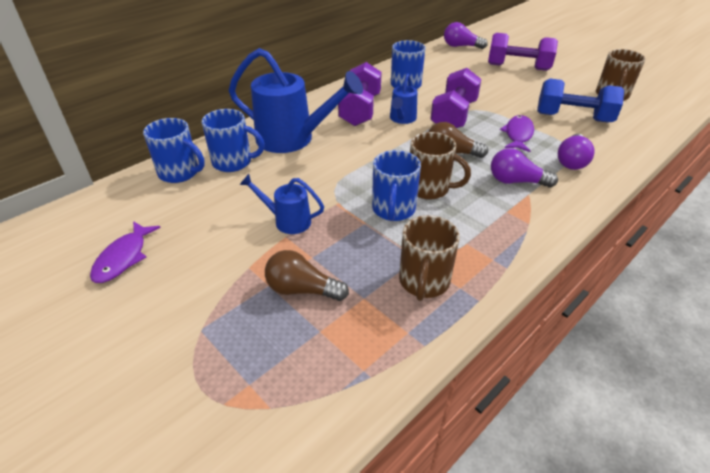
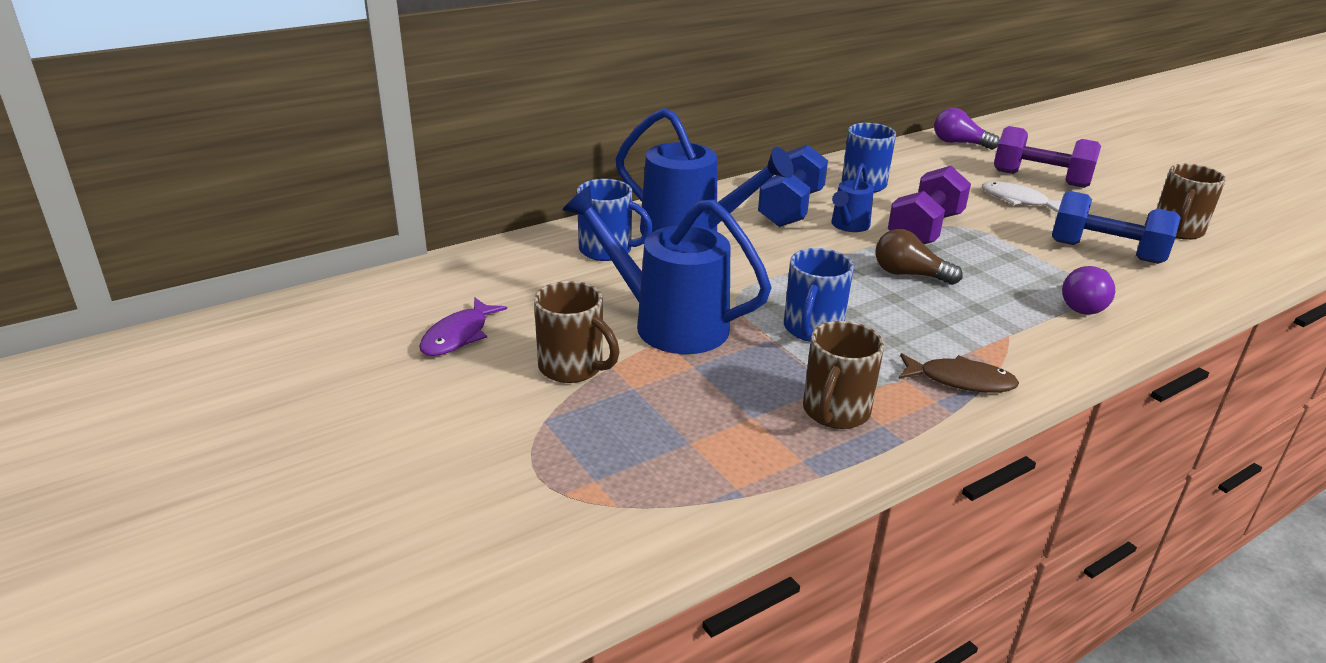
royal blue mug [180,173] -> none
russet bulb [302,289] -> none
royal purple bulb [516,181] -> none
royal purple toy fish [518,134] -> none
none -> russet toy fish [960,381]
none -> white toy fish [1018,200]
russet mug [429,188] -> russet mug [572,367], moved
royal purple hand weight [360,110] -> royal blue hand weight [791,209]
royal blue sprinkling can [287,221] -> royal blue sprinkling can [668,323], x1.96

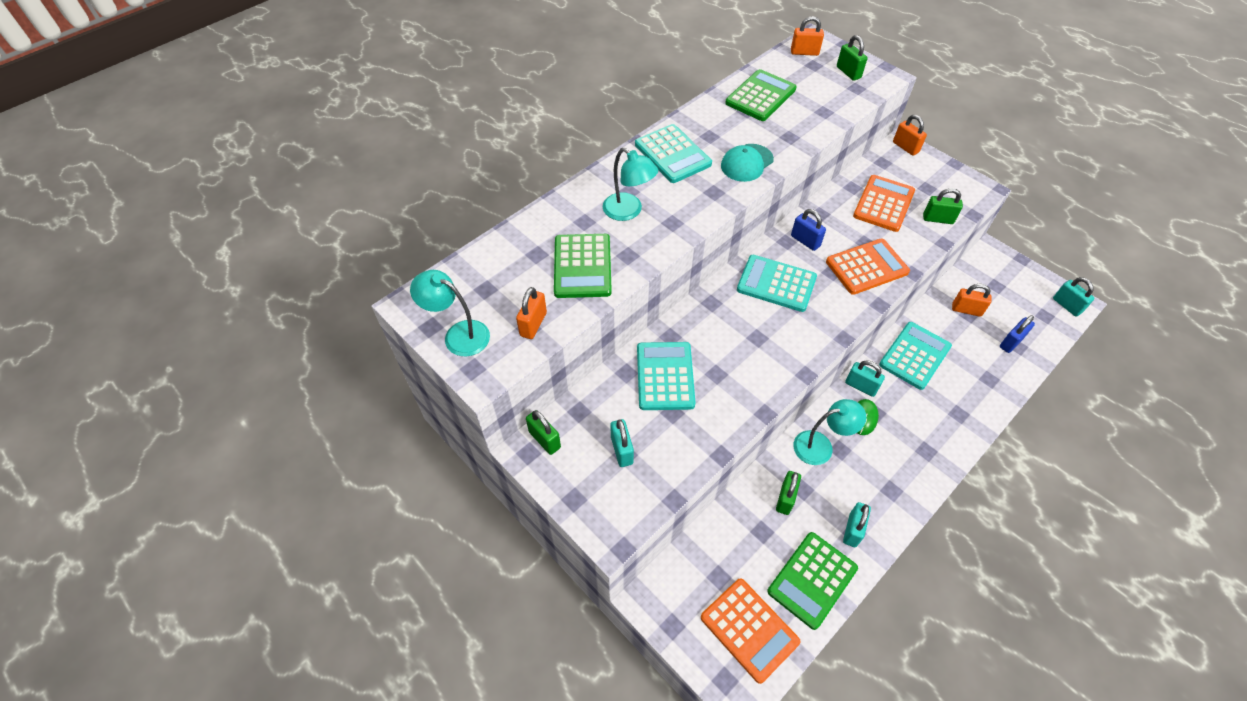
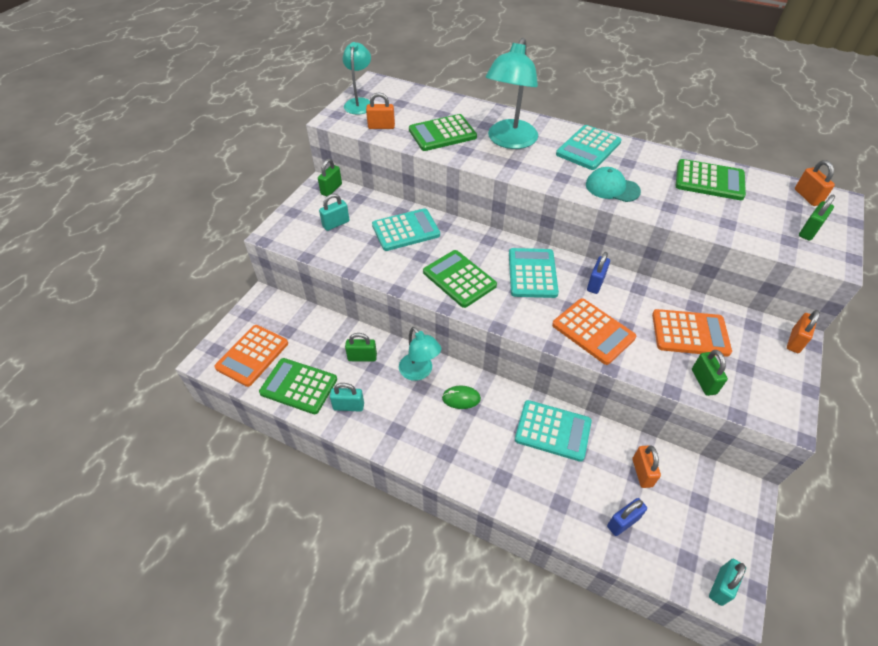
teal small lock [861,386] -> none
none -> green calculator [459,279]
royal blue small lock [1011,342] -> royal blue small lock [623,522], 60 degrees counterclockwise
teal reading lamp [628,211] -> teal reading lamp [509,141], x1.59

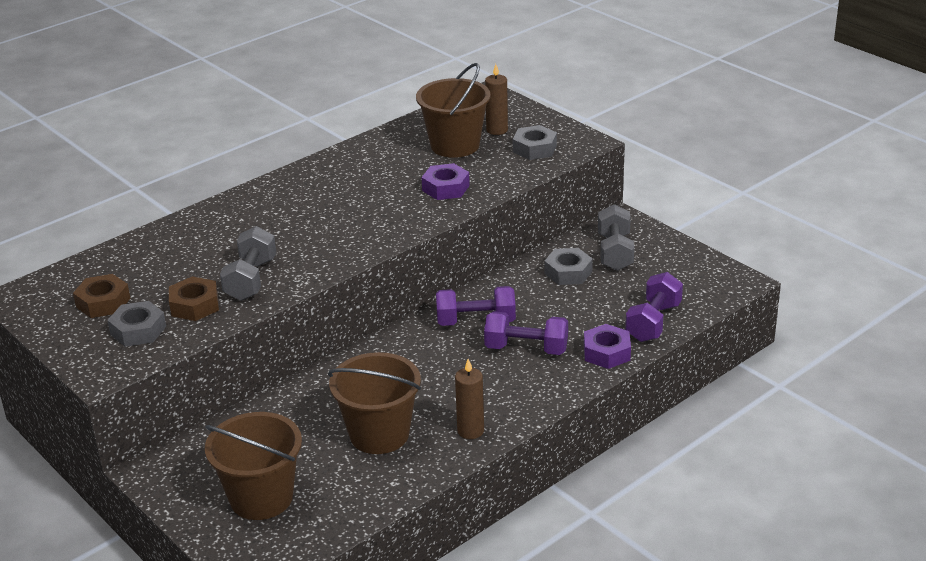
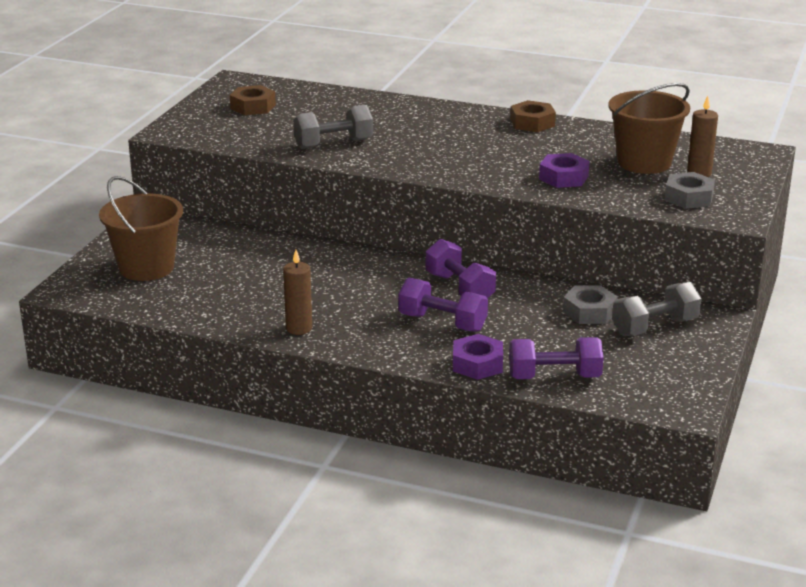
grey hexagon nut [138,330] -> none
russet sand bucket [379,434] -> none
russet hexagon nut [195,305] -> russet hexagon nut [532,123], moved
royal purple hand weight [526,349] -> royal purple hand weight [442,323], 45 degrees counterclockwise

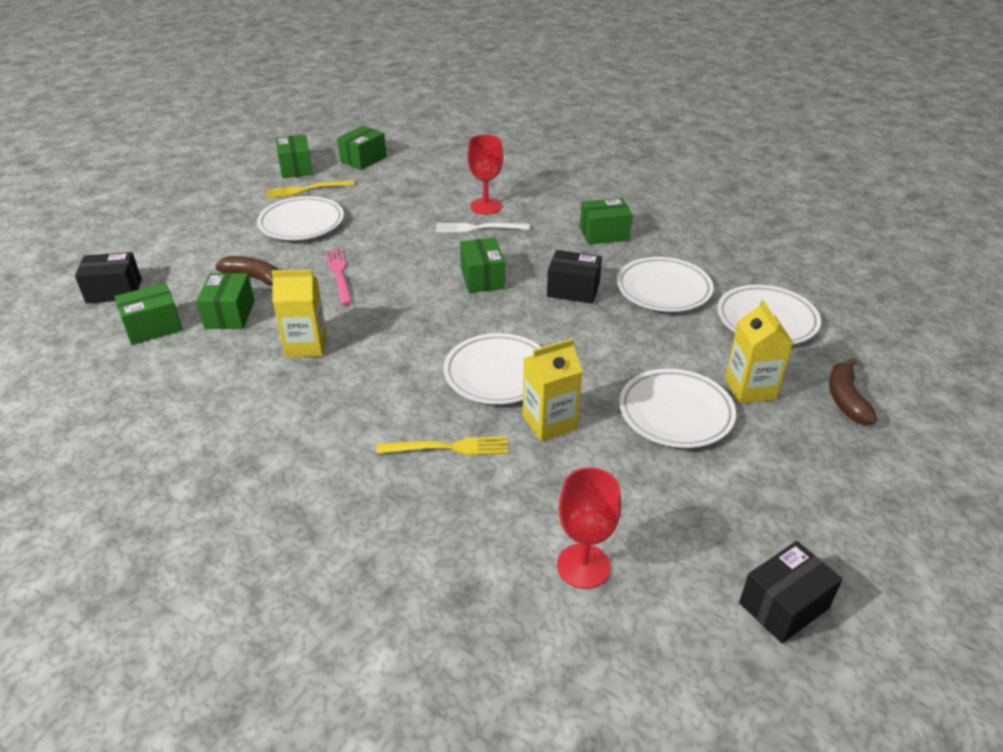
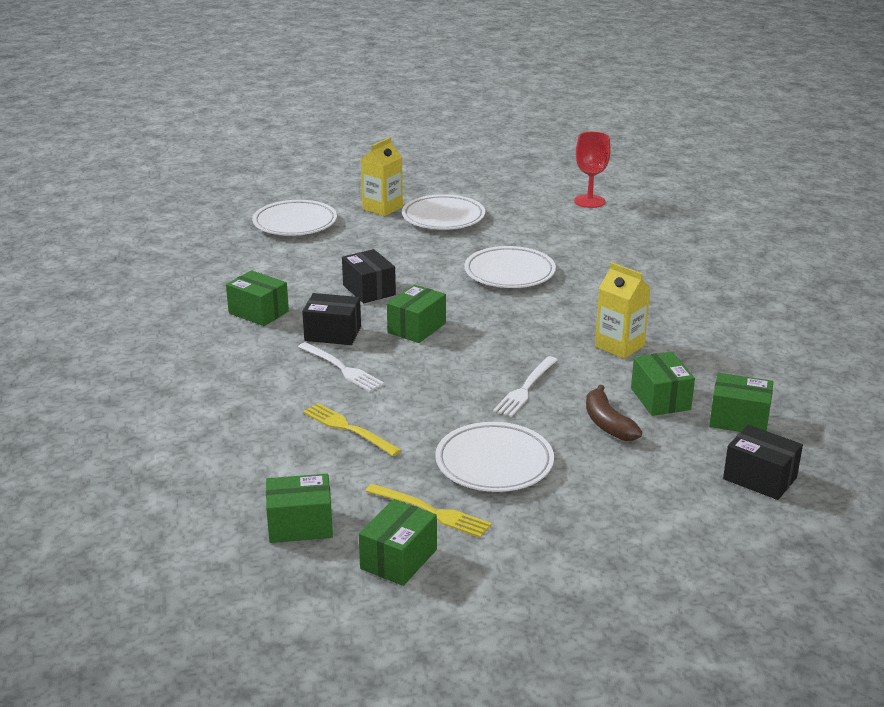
red wine glass [486,206] -> none
golden juice carton [549,422] -> none
white dinner plate [663,289] -> none
russet banana fruit [846,399] -> none
golden fork [448,447] -> golden fork [348,428], moved
black box [783,605] -> black box [333,333], moved
pink fork [339,274] -> white fork [525,389]
green box [230,314] -> green box [660,399], 60 degrees counterclockwise

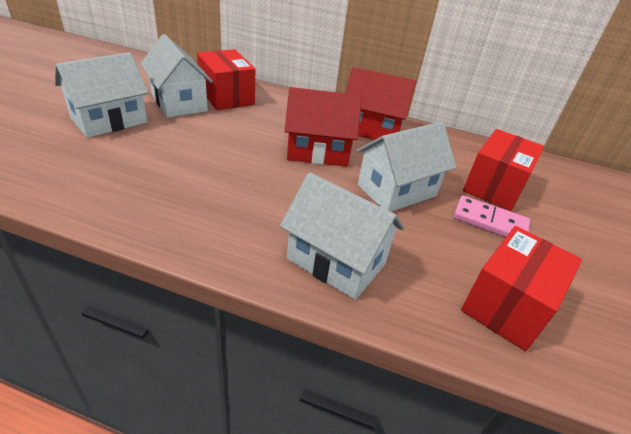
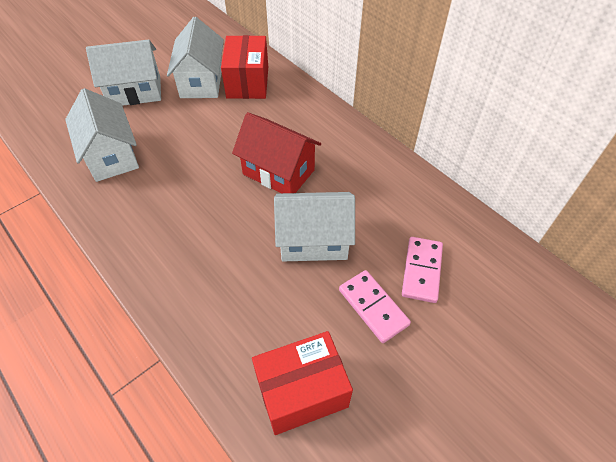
red toy house [371,129] -> none
white toy house [336,261] -> white toy house [111,156], moved
red box [494,187] -> pink domino tile [421,270]

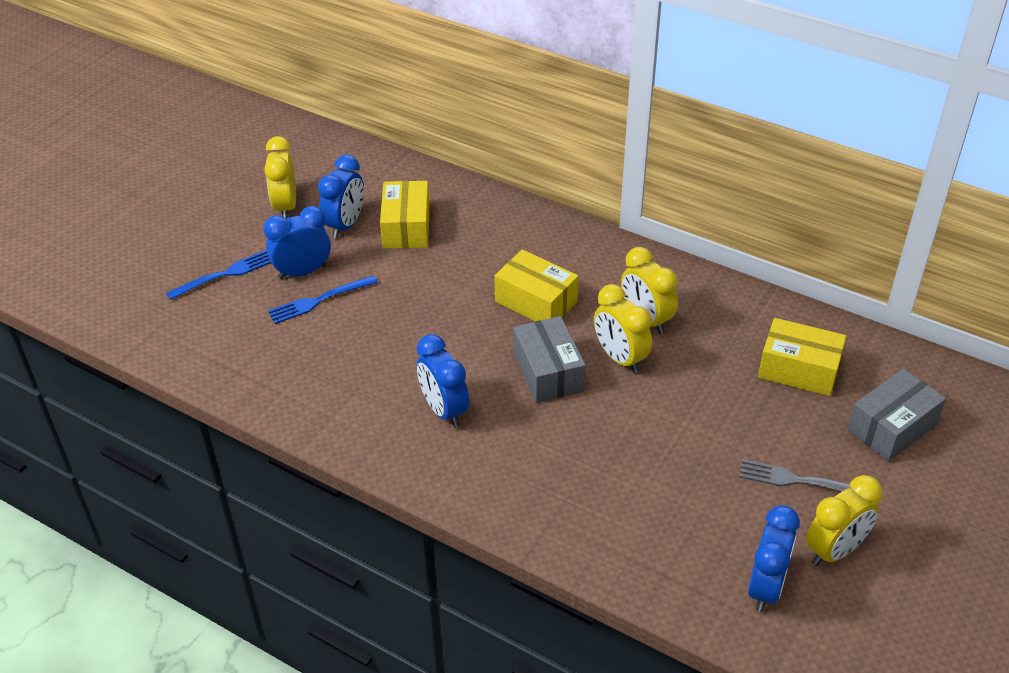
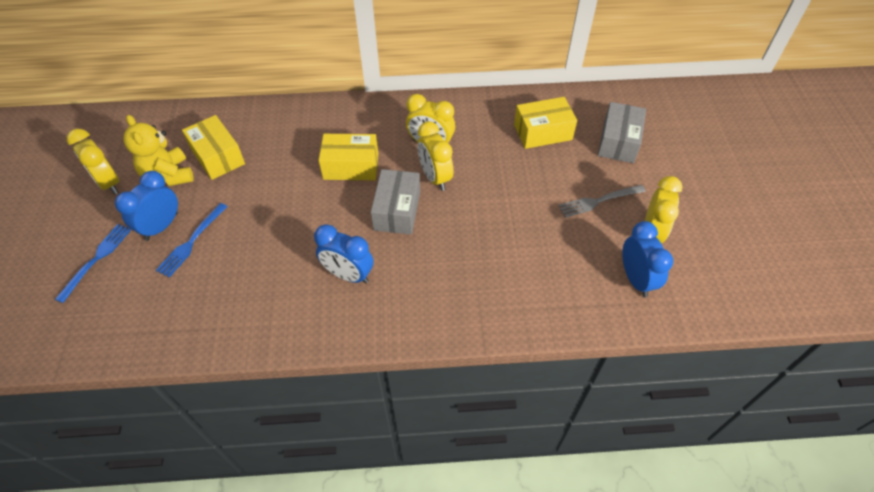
royal blue clock [345,225] -> golden teddy [169,176]
grey box [548,372] -> grey box [397,210], 60 degrees clockwise
golden clock [620,358] -> golden clock [435,178], 45 degrees clockwise

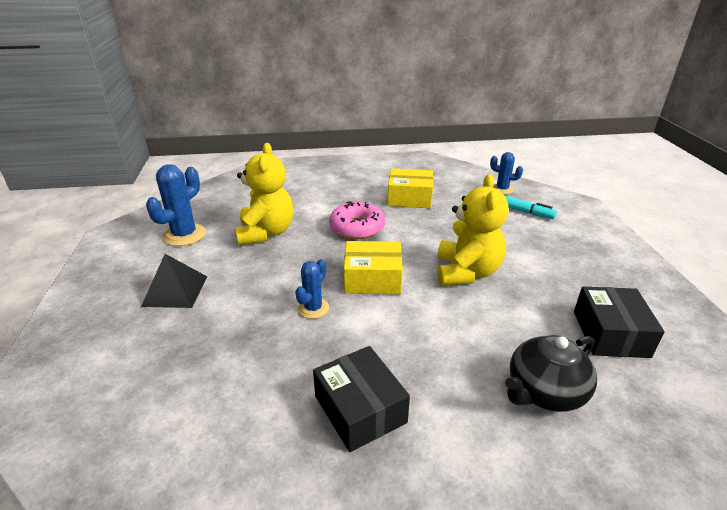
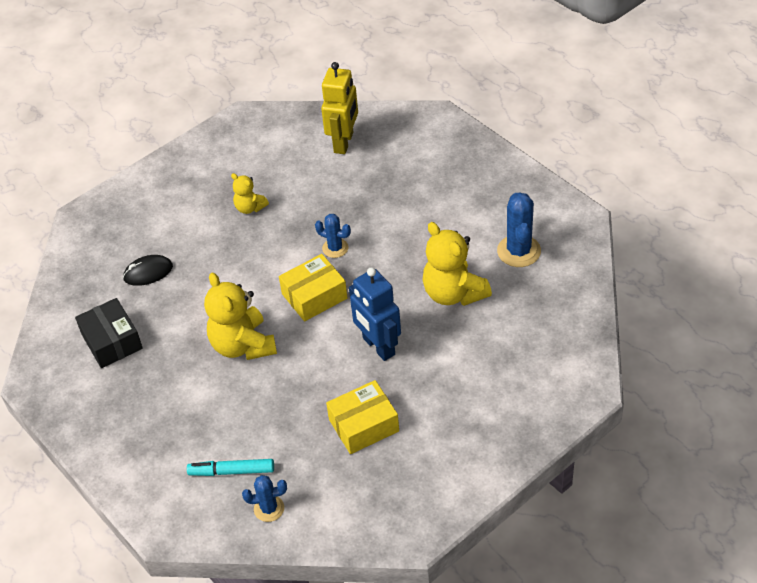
black solid pyramid [175,291] -> none
none -> golden robot figure [344,142]
black box [360,409] -> golden teddy [250,208]
pink doughnut [357,228] -> royal blue robot figure [378,346]
black china teapot [544,391] -> black PC mouse [148,272]
royal blue prickly plant [313,308] -> royal blue prickly plant [335,248], 60 degrees counterclockwise

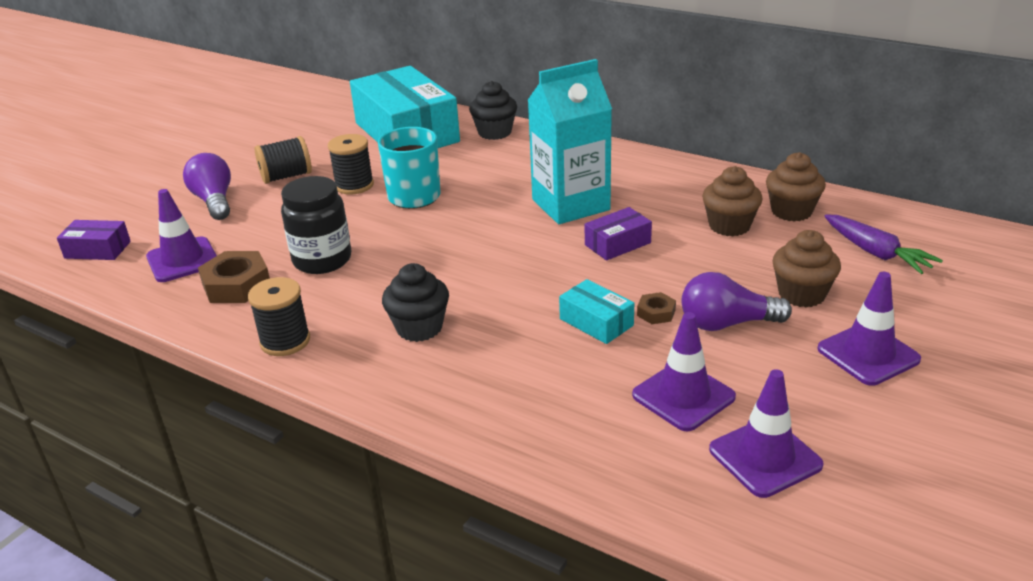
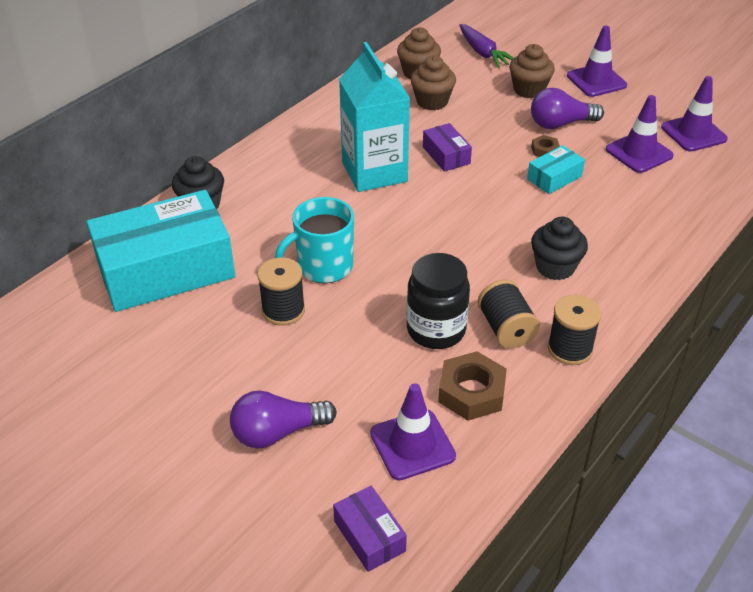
black spool [286,176] -> black spool [506,329], moved
royal purple box [97,250] -> royal purple box [369,536], 45 degrees counterclockwise
royal purple bulb [727,324] -> royal purple bulb [560,124], 75 degrees clockwise
royal purple root vegetable [876,253] -> royal purple root vegetable [483,53], 90 degrees clockwise

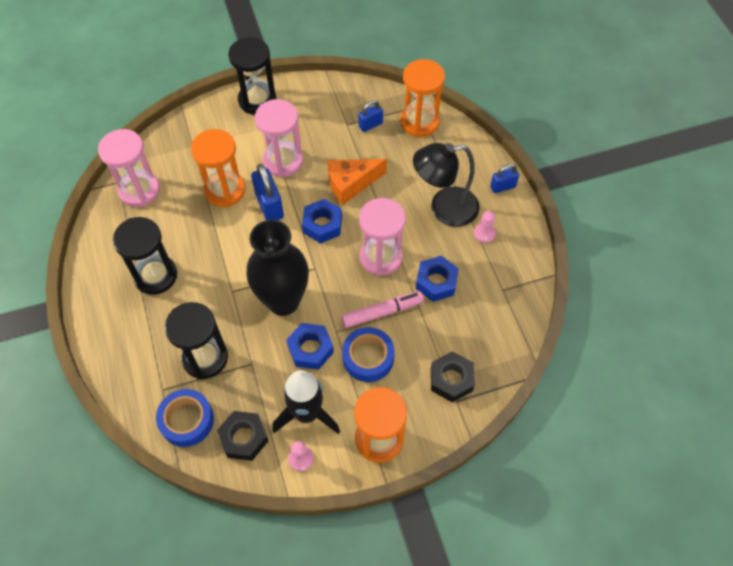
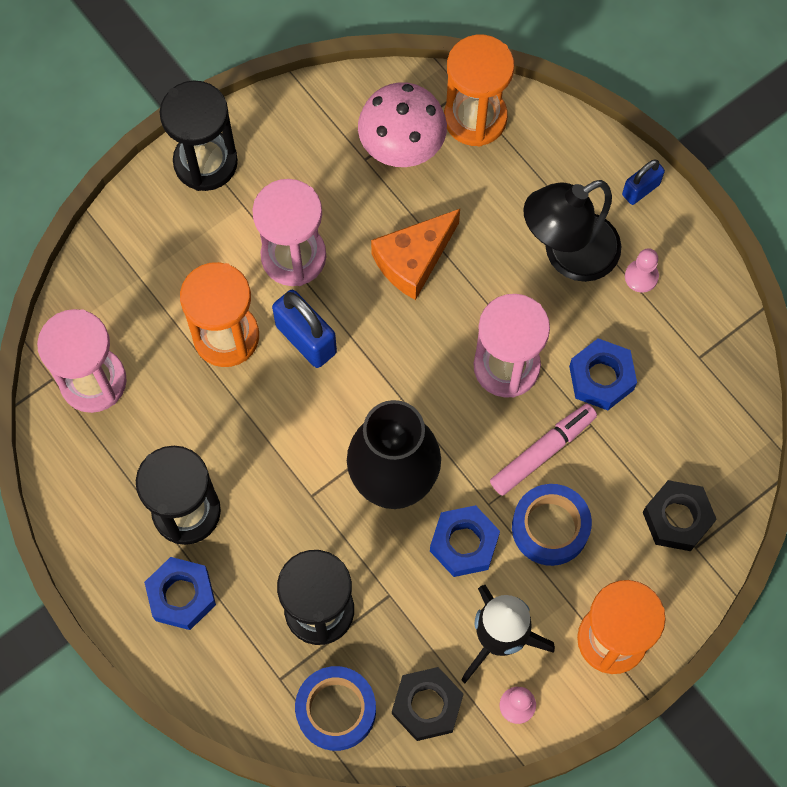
royal blue hexagon nut [322,225] -> royal blue hexagon nut [181,595], moved
royal blue small lock [370,125] -> pink fungus [402,148]

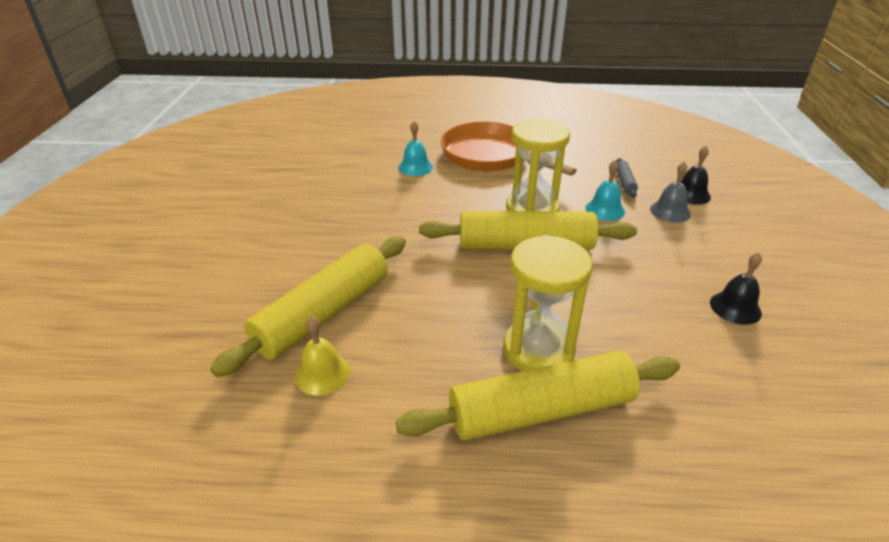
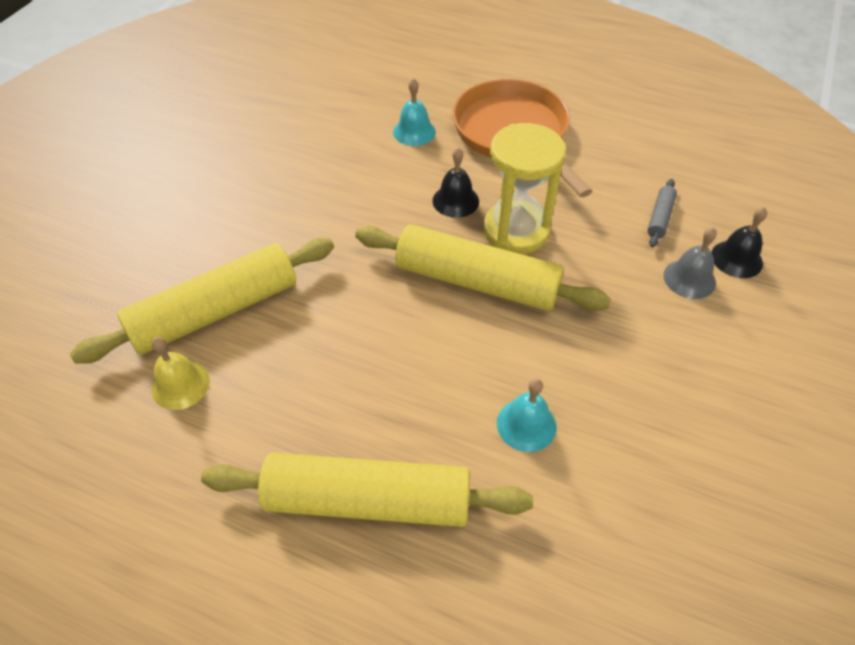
golden hourglass [538,350] -> none
teal bell [605,210] -> teal bell [526,424], moved
black bell [735,307] -> black bell [455,201], moved

